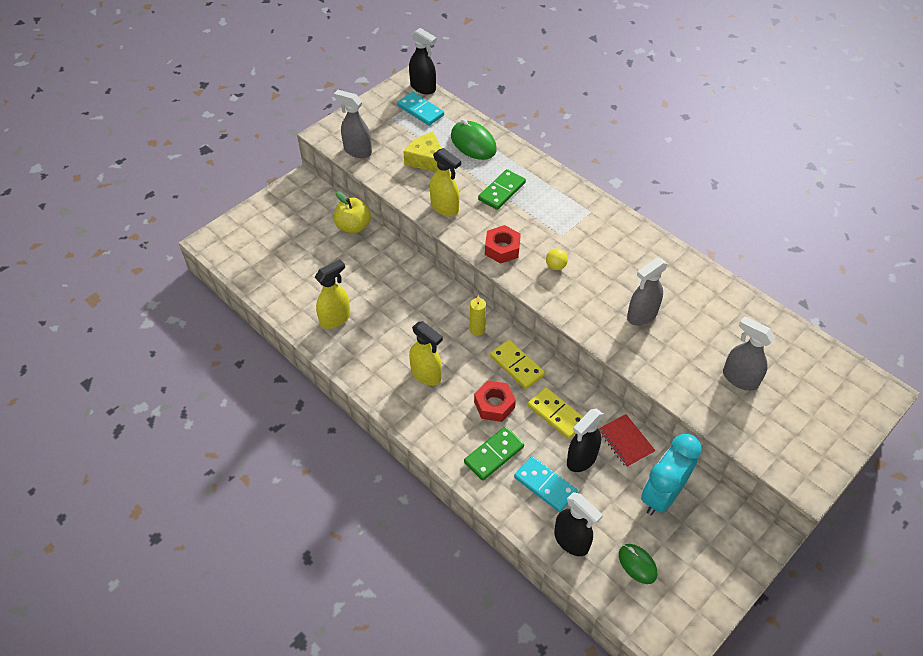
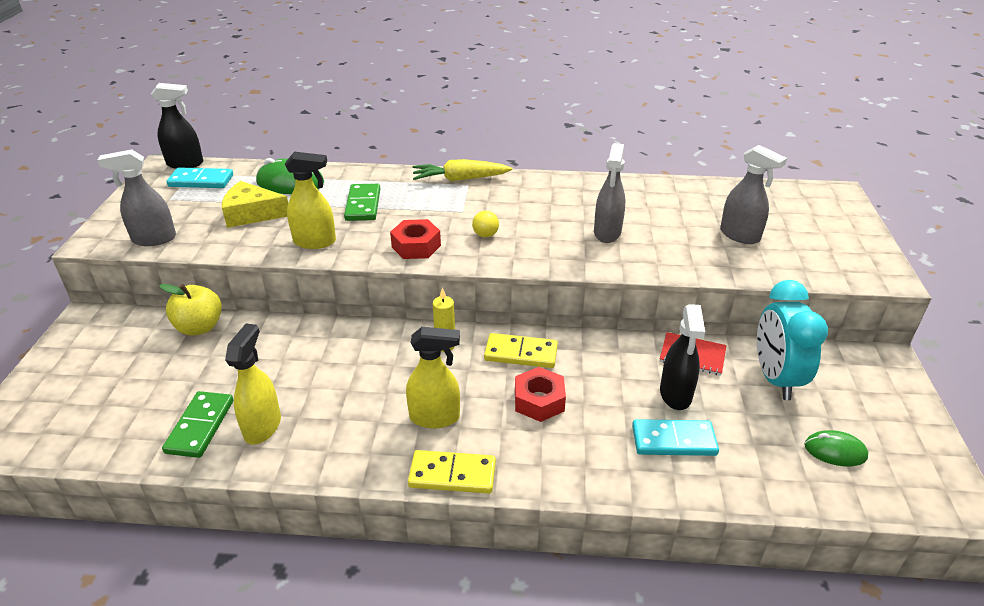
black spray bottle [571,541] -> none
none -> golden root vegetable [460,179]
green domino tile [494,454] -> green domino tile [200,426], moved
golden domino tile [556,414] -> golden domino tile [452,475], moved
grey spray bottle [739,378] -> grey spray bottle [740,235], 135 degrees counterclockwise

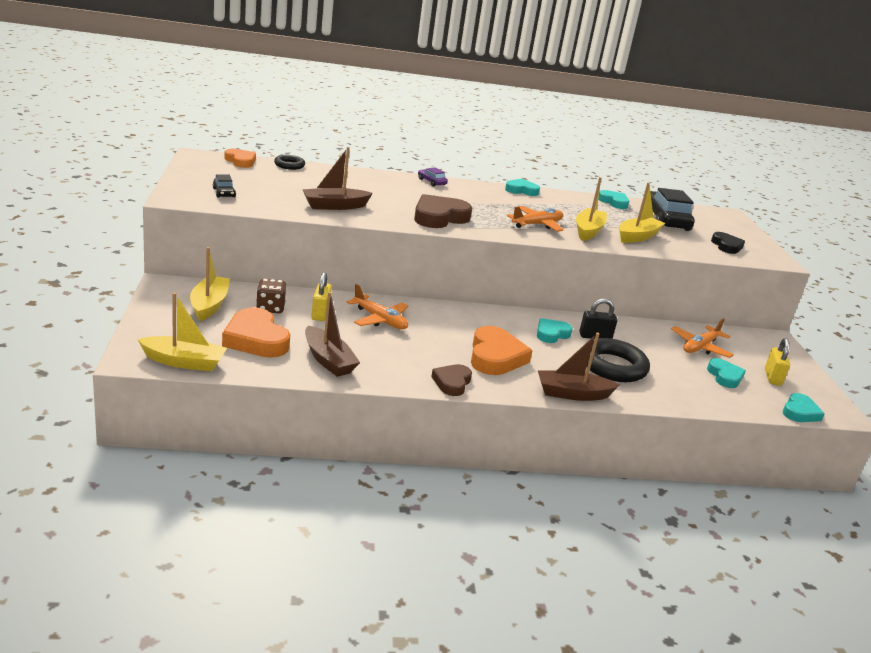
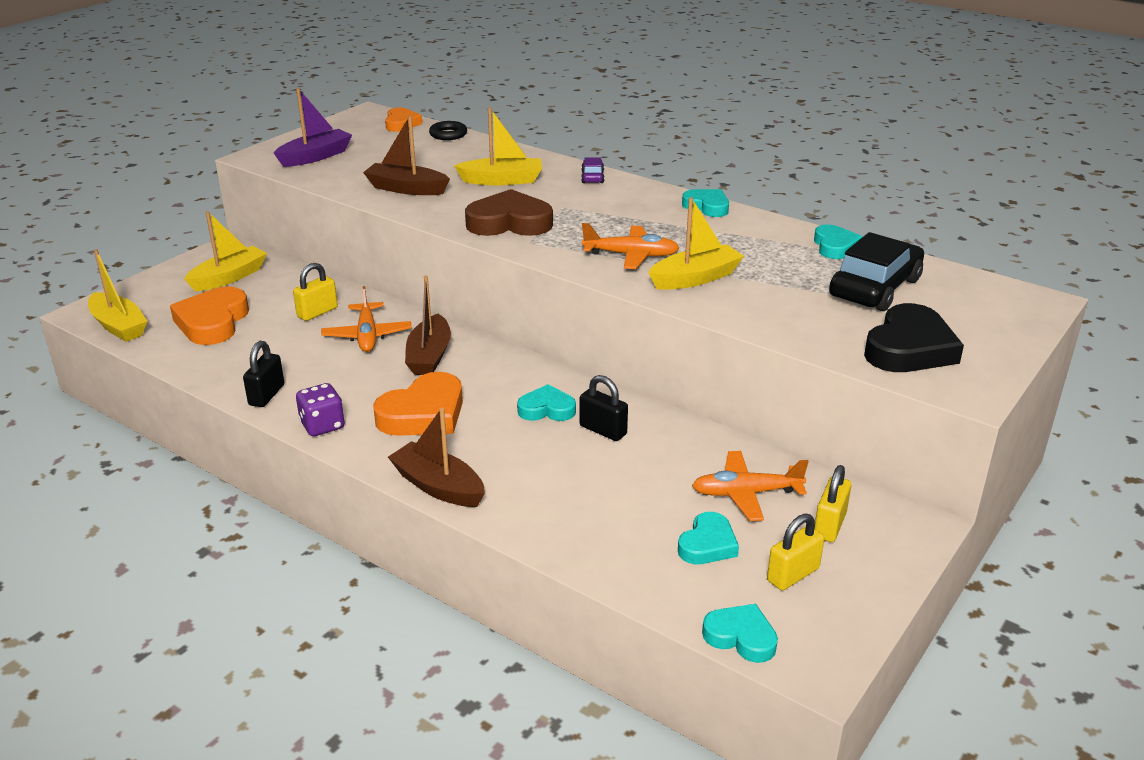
russet dice [270,308] -> none
black hoop [613,366] -> none
none -> black small lock [266,395]
none -> golden small lock [829,525]
russet boat [328,360] -> russet boat [429,356], moved
golden boat [637,237] -> golden boat [502,180], moved
black car [224,193] -> royal purple boat [315,157]
russet love heart [452,383] -> royal purple dice [322,426]
teal love heart [800,412] -> teal love heart [741,637], 135 degrees counterclockwise
black love heart [726,246] -> black love heart [909,348], x1.66

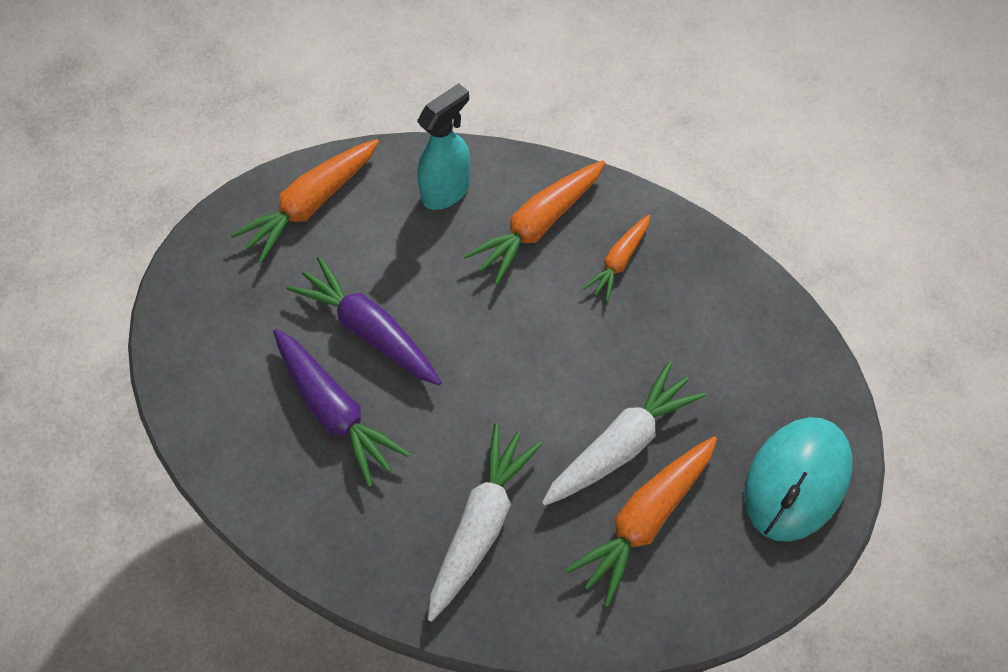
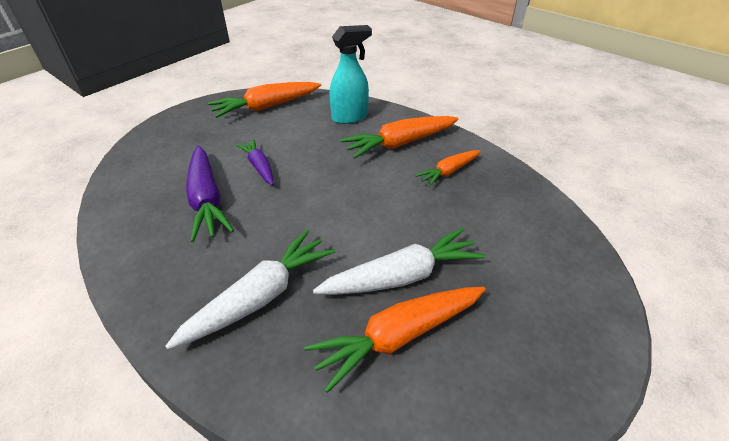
teal PC mouse [796,480] -> none
royal purple root vegetable [370,330] -> royal purple root vegetable [259,167], x0.60

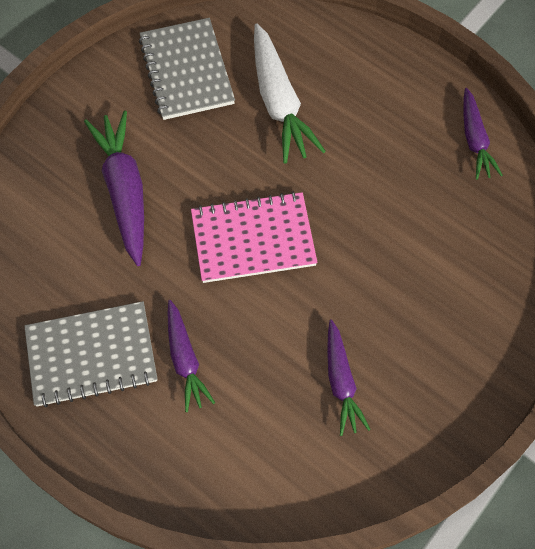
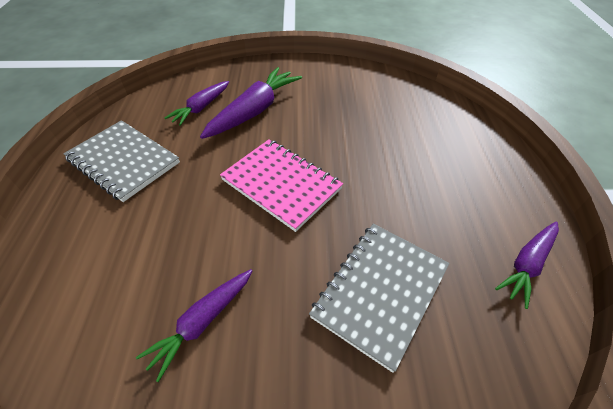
white root vegetable [279,102] -> none
grey exercise book [186,71] -> grey exercise book [380,291], moved
royal purple root vegetable [185,360] -> royal purple root vegetable [201,108], moved

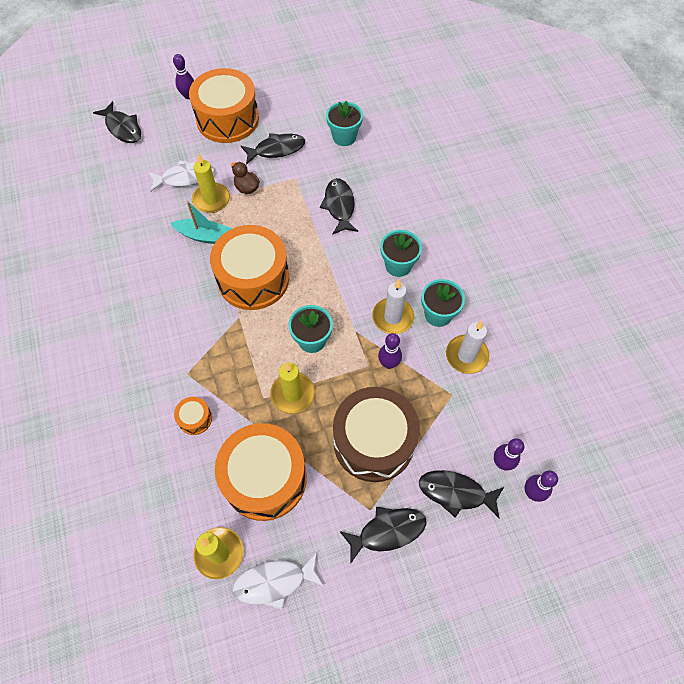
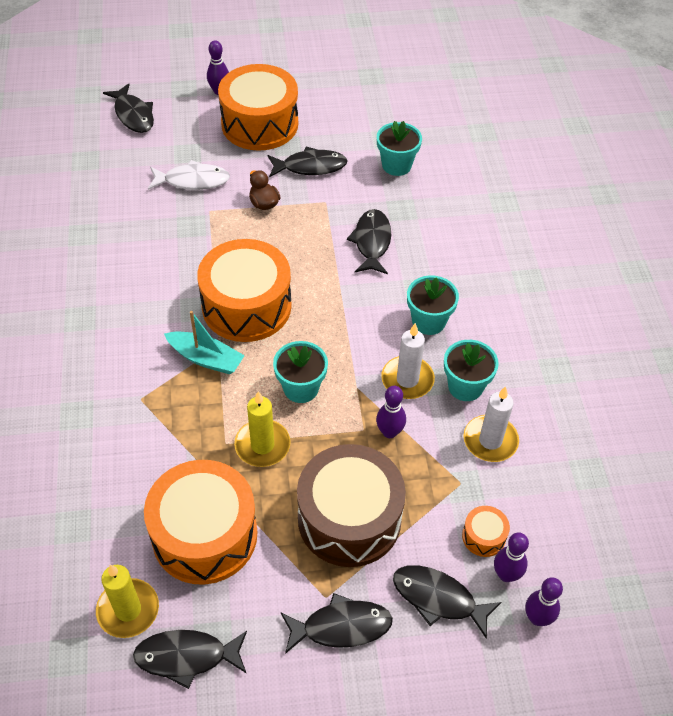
golden candle [211,199] -> none
teal boat [205,236] -> teal boat [206,358], moved
orange-coloured toy drum [195,419] -> orange-coloured toy drum [483,536], moved
white toy fish [274,582] -> black toy fish [187,657]

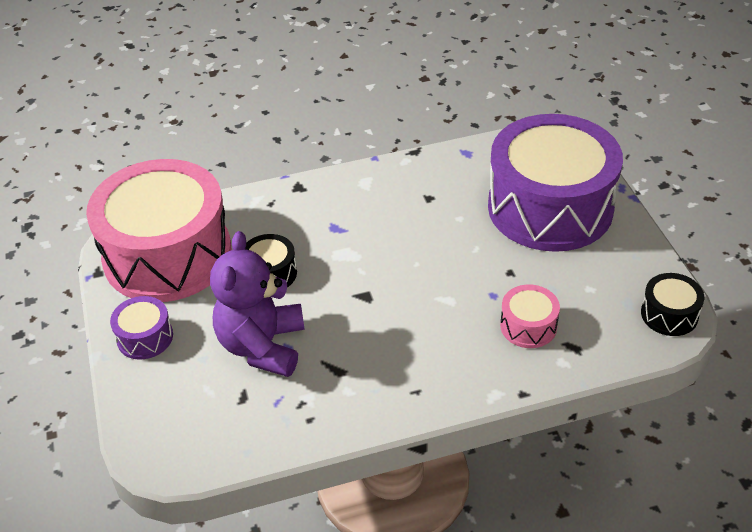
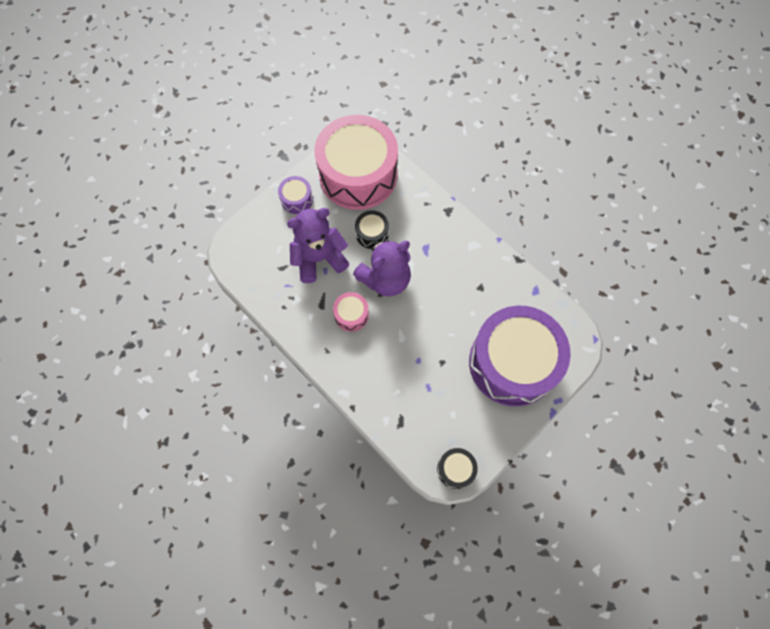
none -> royal purple teddy [385,279]
pink toy drum [528,326] -> pink toy drum [351,315], moved

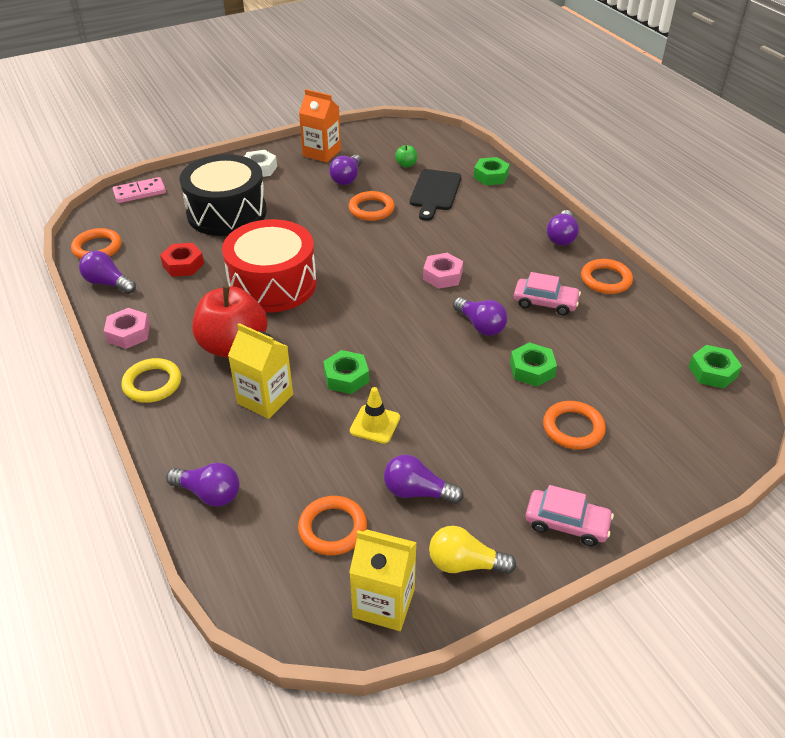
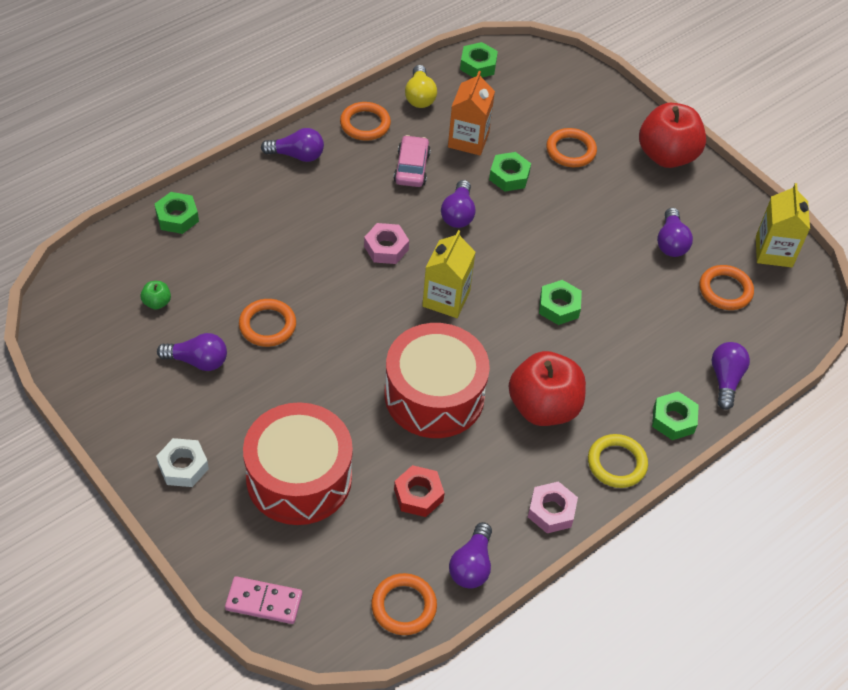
golden safety cone [375,424] -> none
black cutting board [435,192] -> none
none -> green hexagon nut [673,420]
golden juice carton [265,399] -> golden juice carton [446,299], moved
orange-coloured juice carton [321,153] -> orange-coloured juice carton [468,140], moved
golden bulb [465,564] -> golden bulb [419,96], moved
pink car [566,523] -> red apple [666,155]
black toy drum [227,213] -> red toy drum [299,478]
pink domino tile [140,192] -> pink domino tile [264,601], 45 degrees counterclockwise
royal purple bulb [480,325] -> royal purple bulb [458,214], 150 degrees clockwise

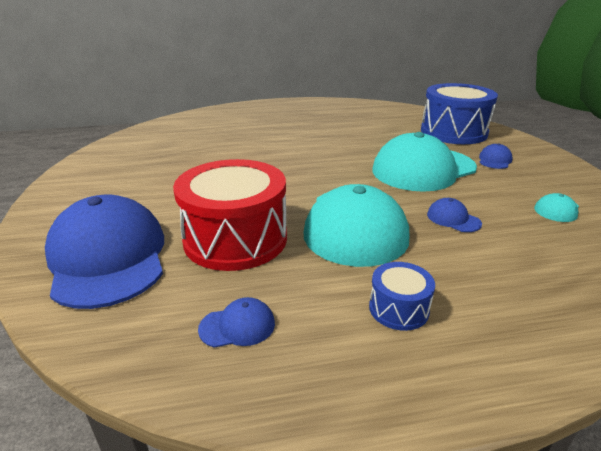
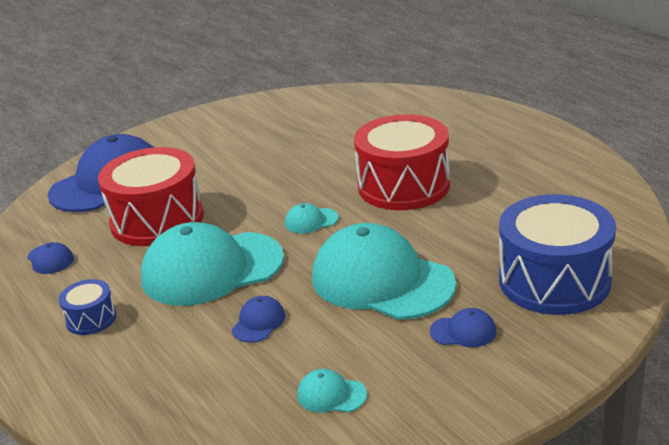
none -> teal cap [311,221]
none -> red toy drum [403,186]

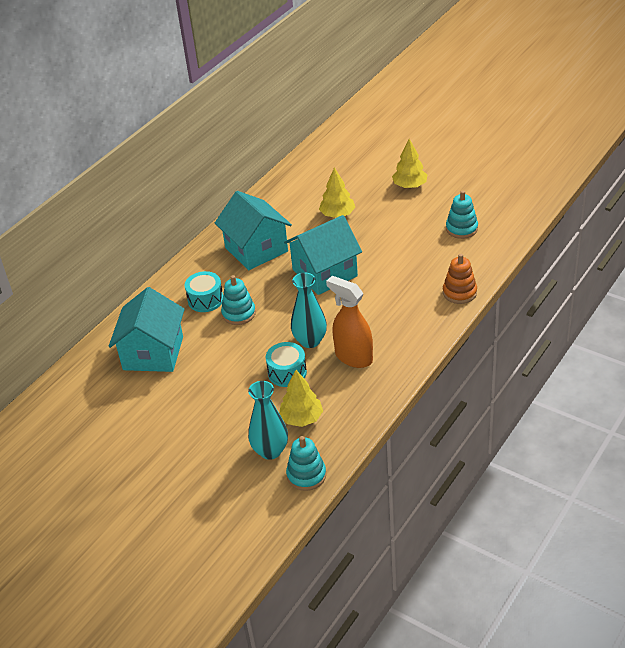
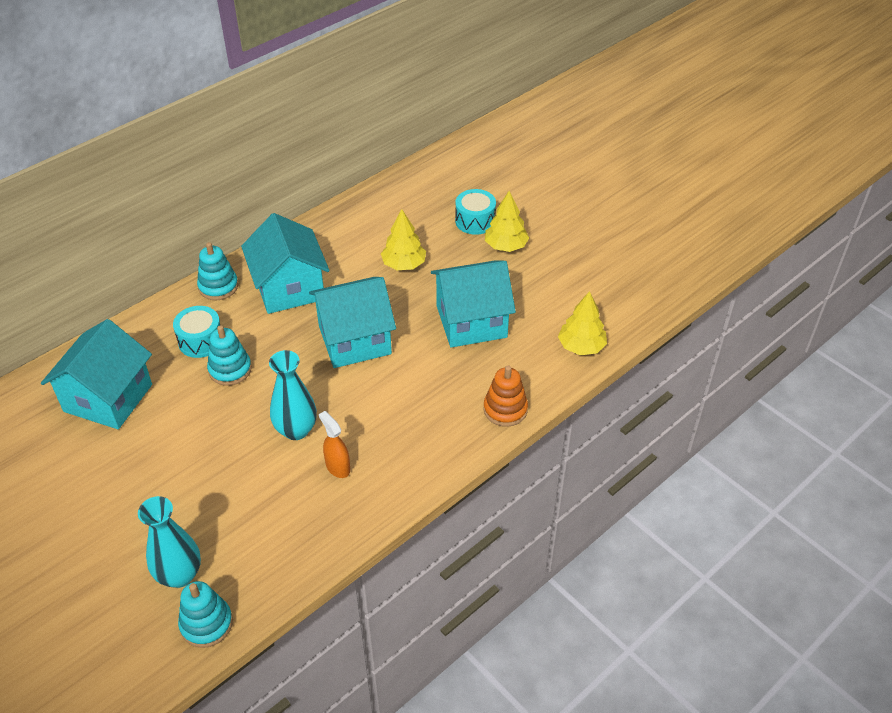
none -> teal toy house [471,321]
teal toy drum [287,372] -> teal toy drum [475,221], moved
golden tree [301,418] -> golden tree [581,346], moved
teal stacking rings [461,229] -> teal stacking rings [218,287], moved
orange-coloured spray bottle [353,357] -> orange-coloured spray bottle [337,467], x0.58

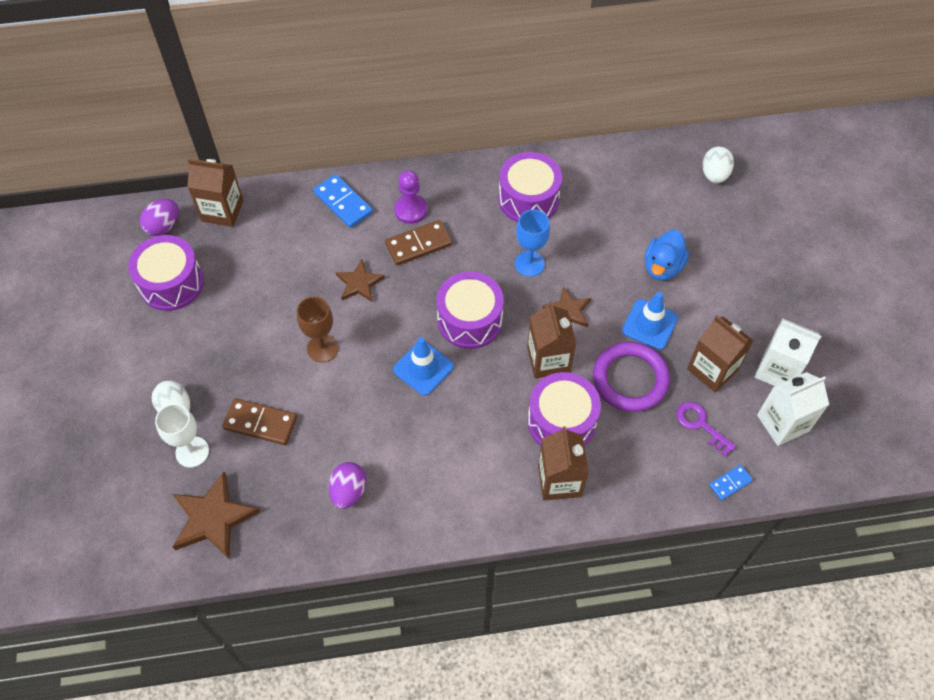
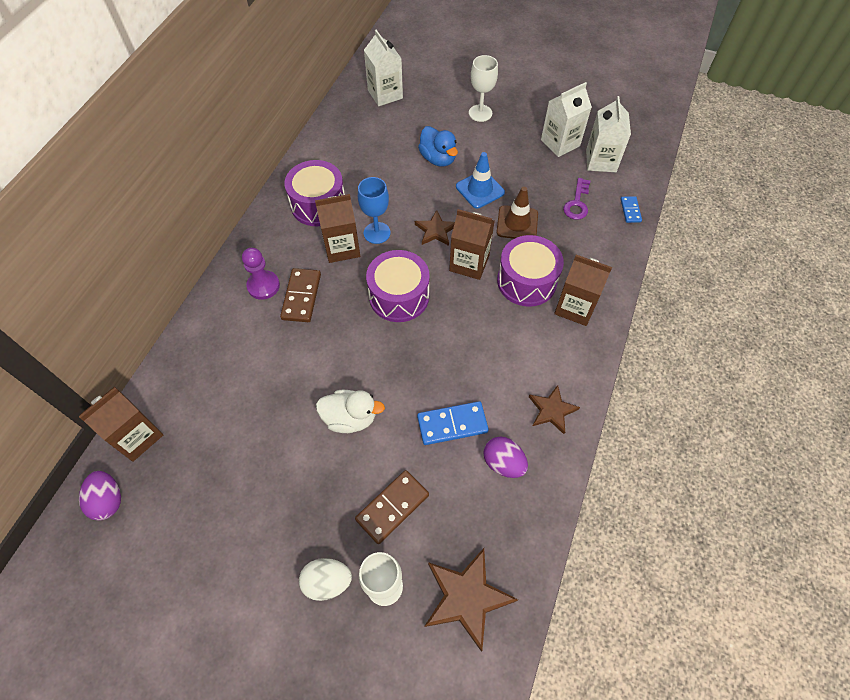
royal purple toy drum [171,283] -> none
royal blue safety cone [423,368] -> none
none -> white wine glass [480,113]
royal blue domino tile [343,203] -> royal blue domino tile [452,424], moved
russet star shape [359,283] -> russet star shape [552,410], moved
russet juice carton [712,369] -> russet juice carton [342,247], moved
russet wine glass [322,348] -> white rubber duck [350,418]
royal purple hoop [630,379] -> russet safety cone [517,223]
white egg shape [714,175] -> white juice carton [385,94]
royal purple key [700,425] -> royal purple key [577,203], 60 degrees counterclockwise

